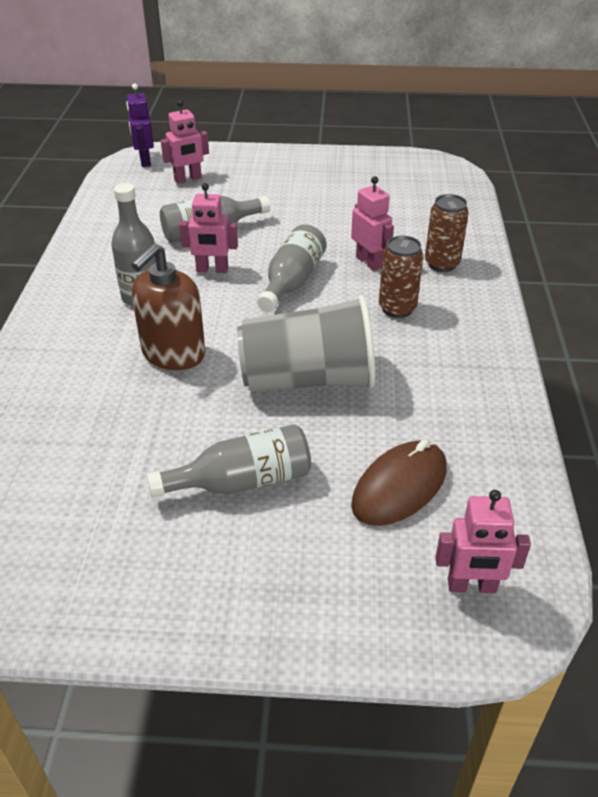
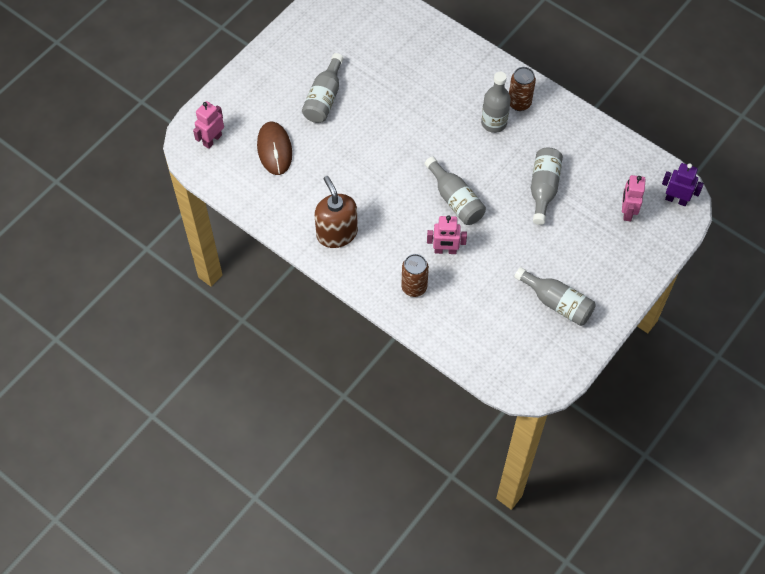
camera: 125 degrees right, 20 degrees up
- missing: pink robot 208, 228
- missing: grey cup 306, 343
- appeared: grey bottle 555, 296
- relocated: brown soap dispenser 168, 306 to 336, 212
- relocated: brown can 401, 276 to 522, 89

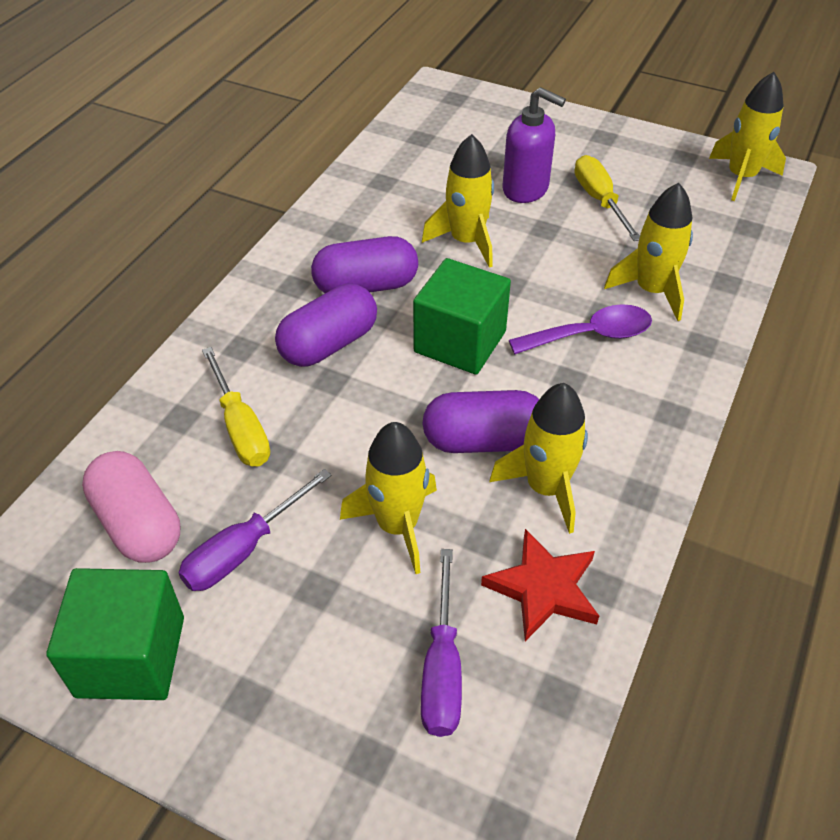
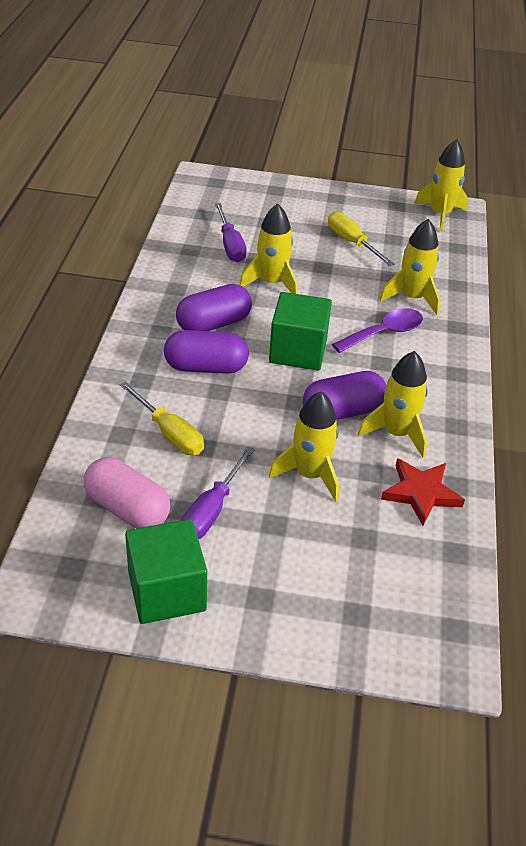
camera: 20 degrees left, 5 degrees down
- missing: purple soap dispenser 534, 145
- relocated: purple screwdriver 441, 643 to 231, 232
- spun: purple capsule 326, 325 = 206, 352 60 degrees clockwise

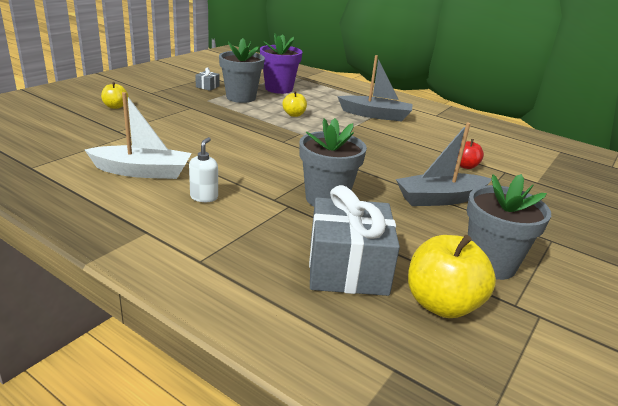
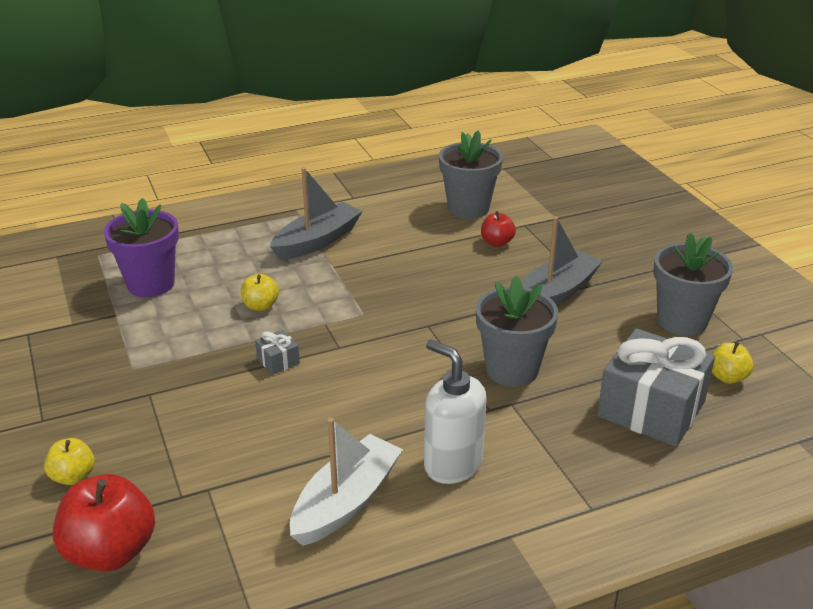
camera: 55 degrees left, 5 degrees up
- appeared: red apple 104, 522
- relocated: grey gift 207, 79 to 277, 352
- relocated: grey flower pot 242, 70 to 471, 174
- spun: grey boat 444, 164 = 562, 261 150 degrees counterclockwise
- size: white soap dispenser 203, 169 = 455, 412 x1.73
- size: yellow apple 452, 276 = 733, 363 x0.54

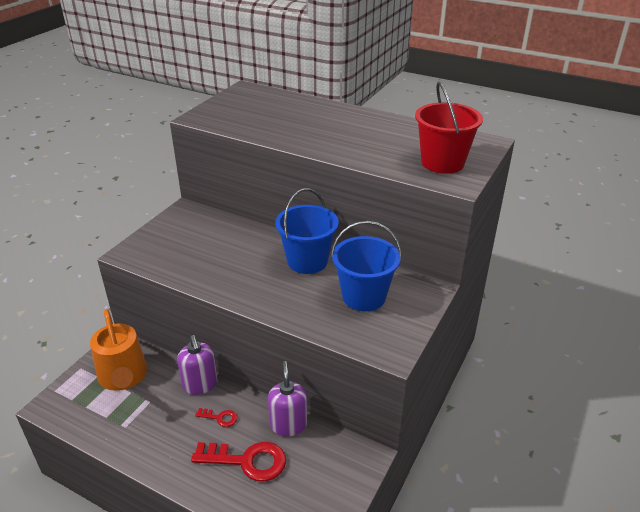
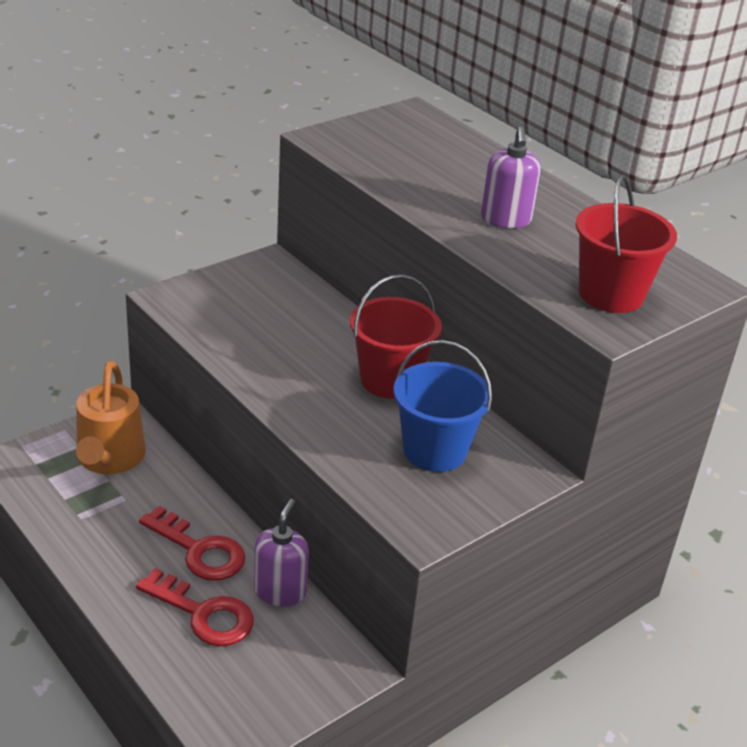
camera: 20 degrees right, 0 degrees up
- relocated: purple soap dispenser 197, 365 to 511, 177
- colour: blue bucket 307, 231 to red bucket 396, 336
- size: red key 216, 417 = 192, 543 x2.07

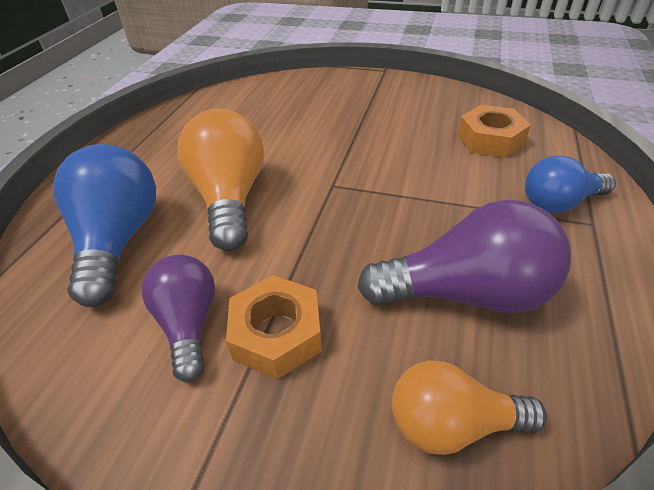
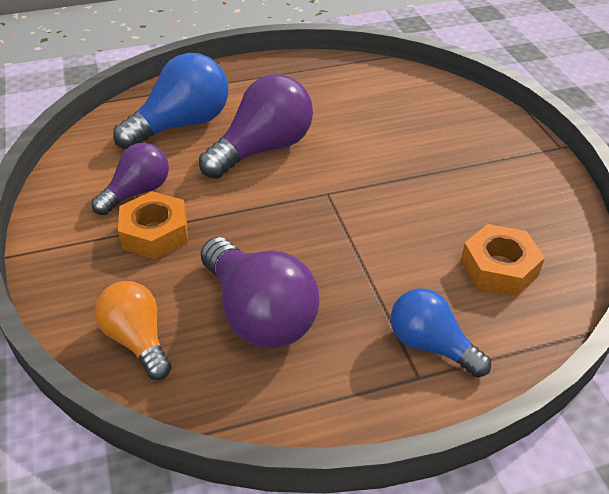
camera: 55 degrees right, 0 degrees up
- colour: orange light bulb 220, 179 to purple light bulb 256, 126

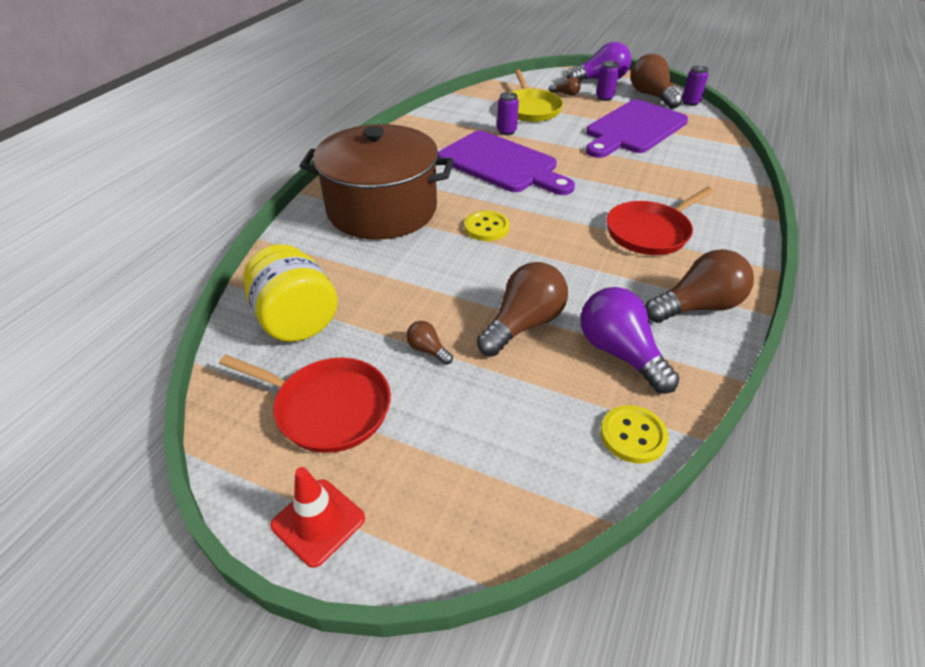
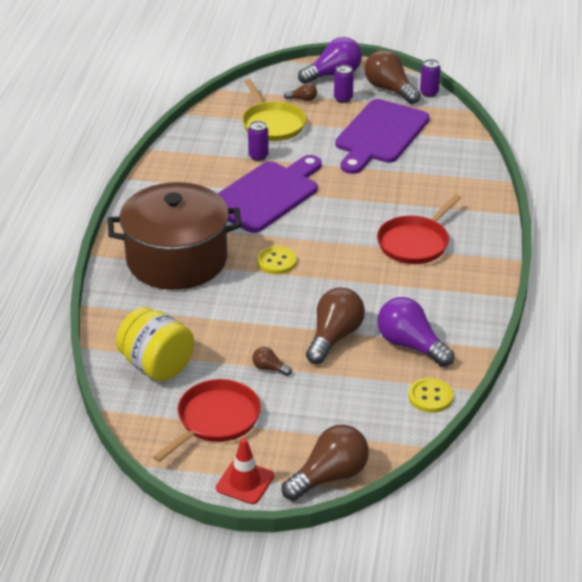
camera: 15 degrees left, 5 degrees down
- relocated: brown light bulb 699, 286 to 325, 463
- spun: red pan 305, 404 = 207, 420 60 degrees counterclockwise
- spun: purple cutting board 506, 163 = 269, 194 75 degrees counterclockwise

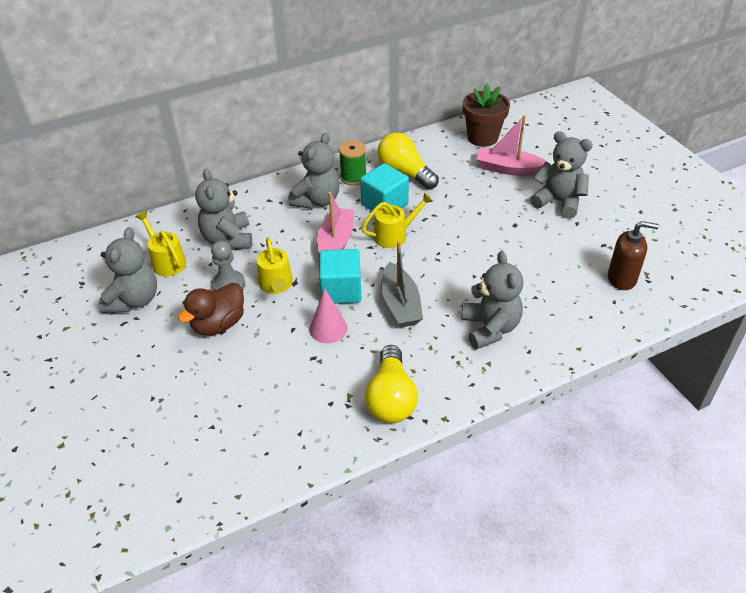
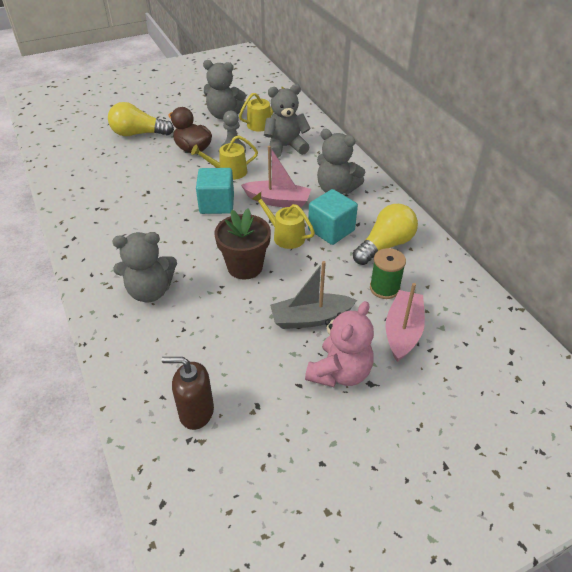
camera: 90 degrees right, 0 degrees up
- missing: pink cone 328, 315
- relocated: green spool 352, 162 to 388, 273
- relocated: yellow light bulb 391, 384 to 141, 119
- relocated: grey boat 402, 284 to 313, 295
- relocated: brown flower pot 486, 115 to 243, 244
- colour: grey teddy bear 561, 175 to pink teddy bear 339, 344
- spun: yellow watering can 397, 220 = 283, 220 150 degrees clockwise
- spun: brown soap dispenser 633, 255 = 188, 393 90 degrees clockwise

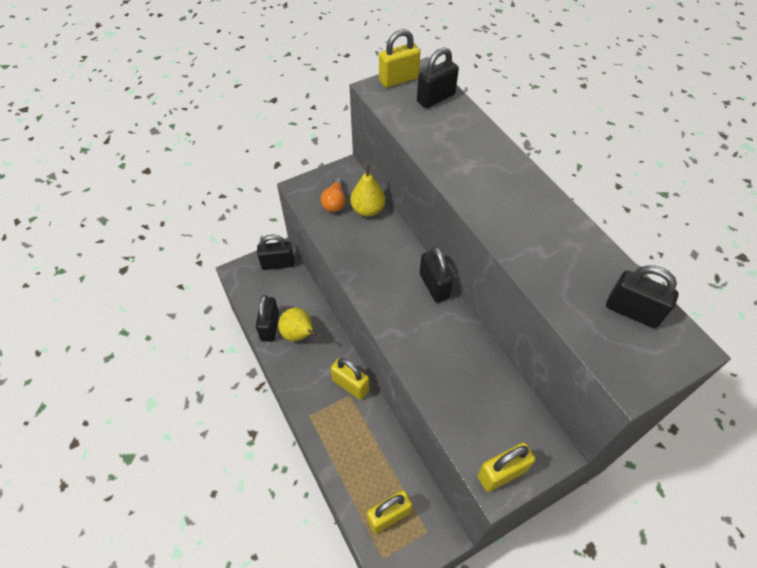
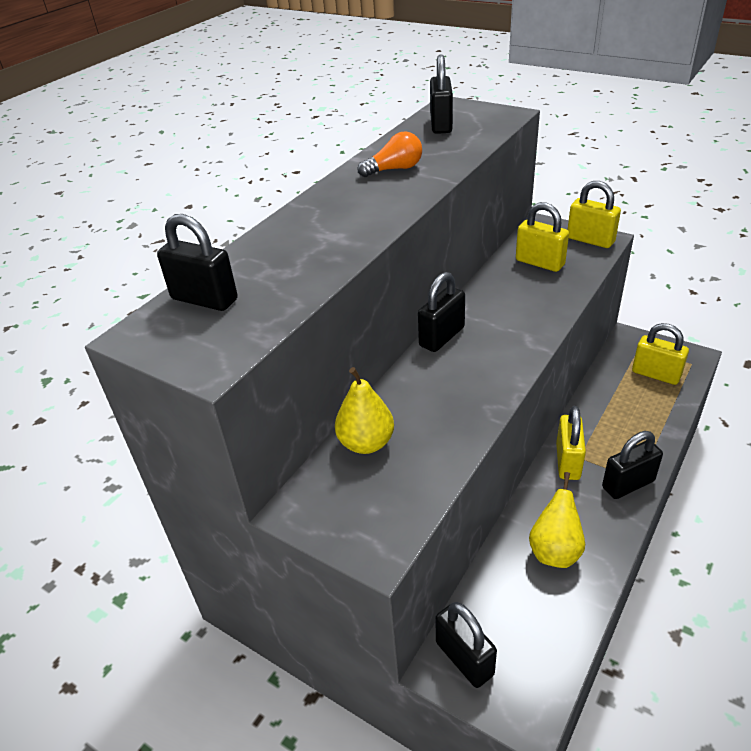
camera: 115 degrees left, 15 degrees down
- relocated: black padlock 267, 318 to 632, 465
- relocated: orange light bulb 333, 194 to 389, 154
- relocated: yellow padlock 399, 58 to 542, 237

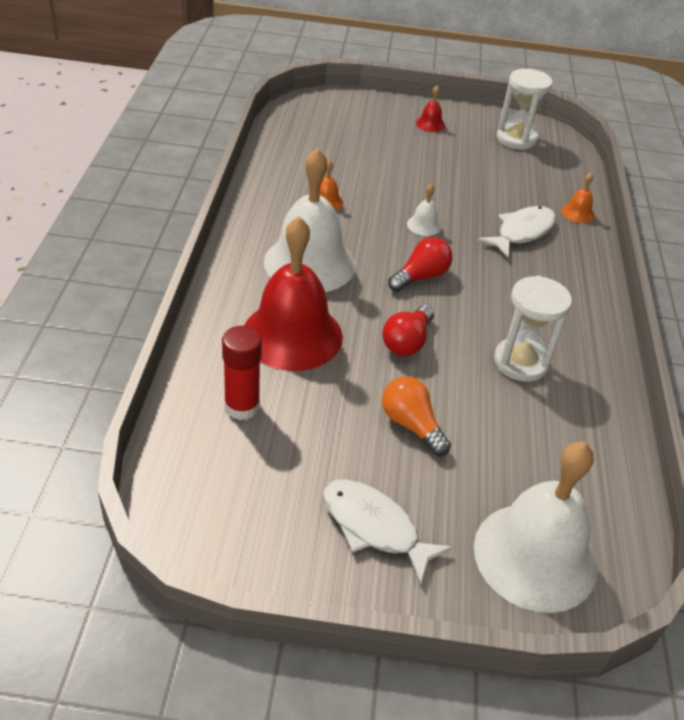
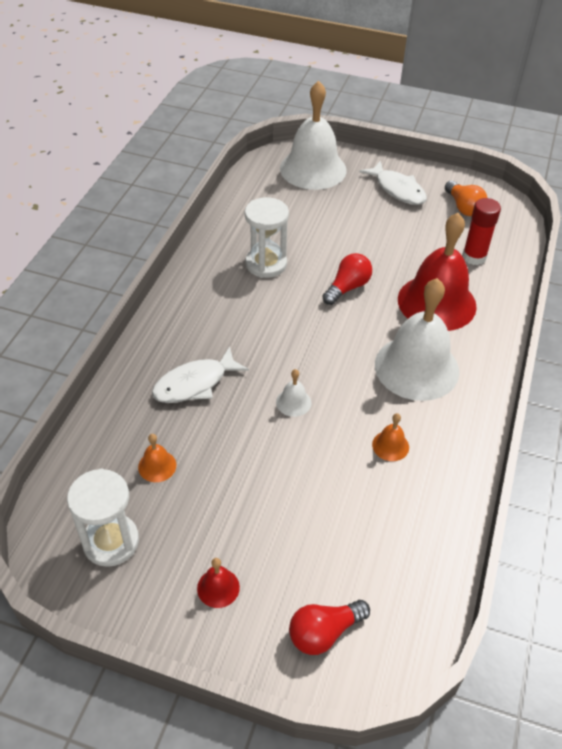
camera: 165 degrees left, 5 degrees up
- relocated: orange light bulb 416, 416 to 466, 198
- relocated: red light bulb 420, 264 to 329, 627
- relocated: orange bell 577, 198 to 157, 458

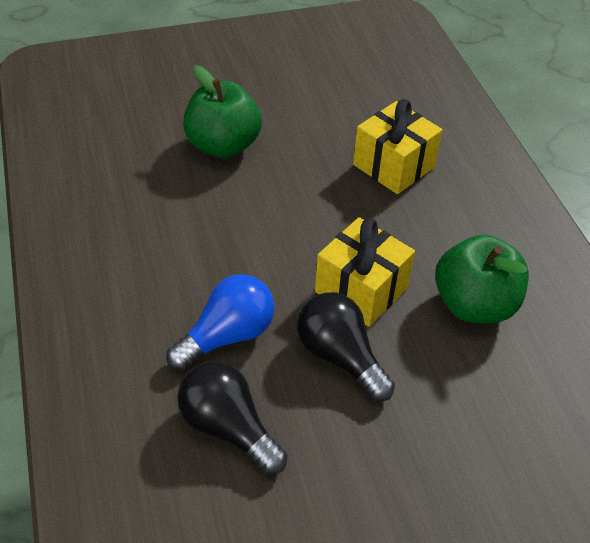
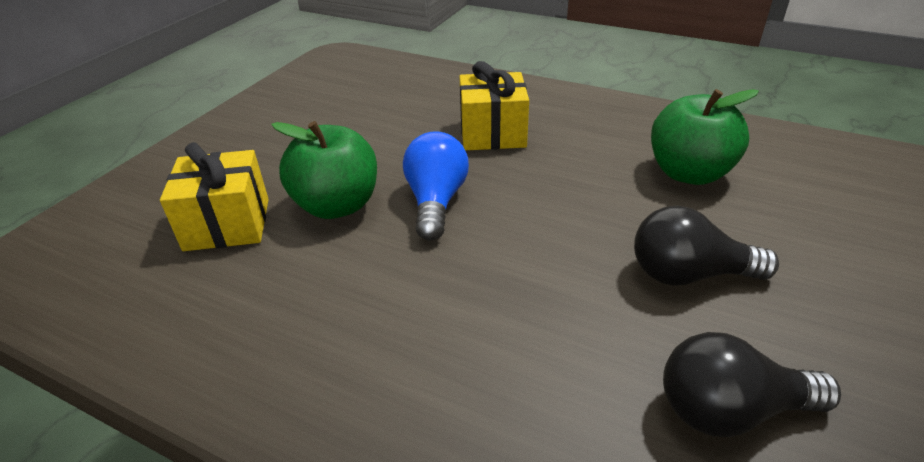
camera: 45 degrees left, 10 degrees down
- relocated: blue light bulb 220, 322 to 436, 185
- relocated: yellow gift 365, 272 to 214, 196

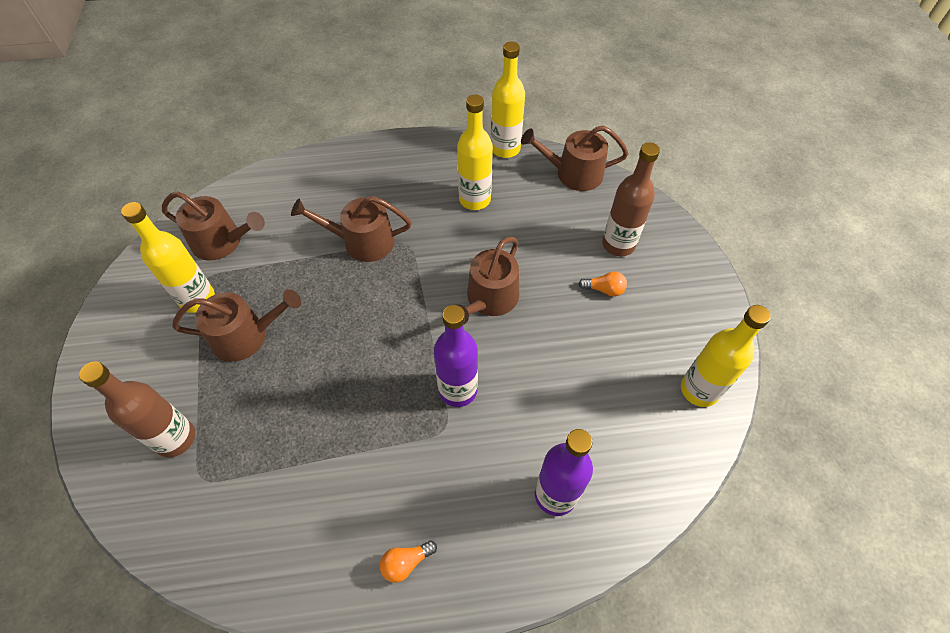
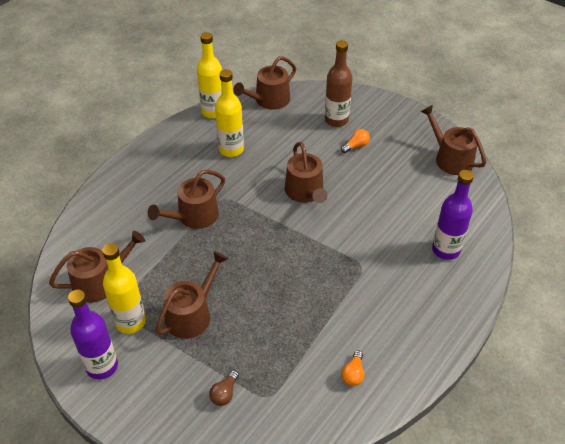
camera: 45 degrees left, 10 degrees down
- relocated: orange light bulb 408, 562 to 352, 368
- relocated: purple bottle 456, 356 to 93, 335
- exchanged: brown bottle 137, 409 to brown light bulb 224, 388
- exchanged: yellow bottle 726, 356 to brown watering can 453, 140

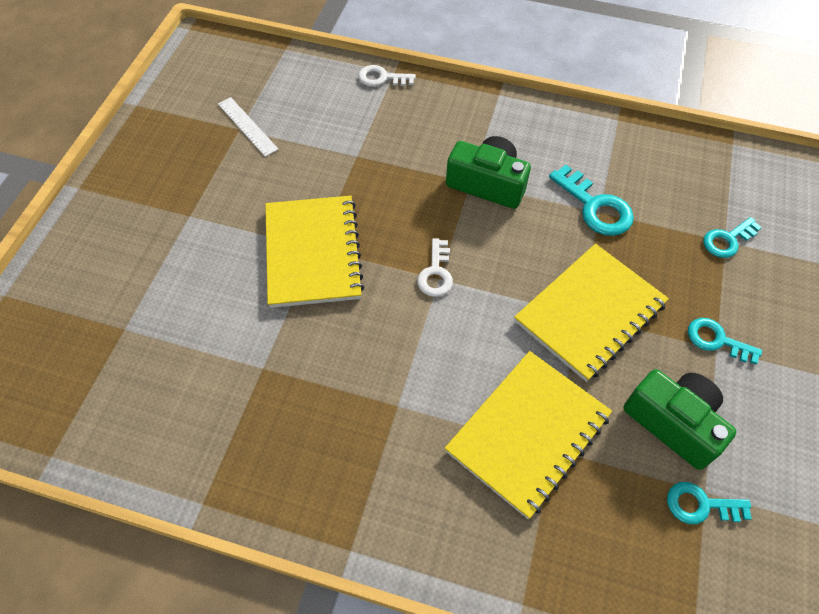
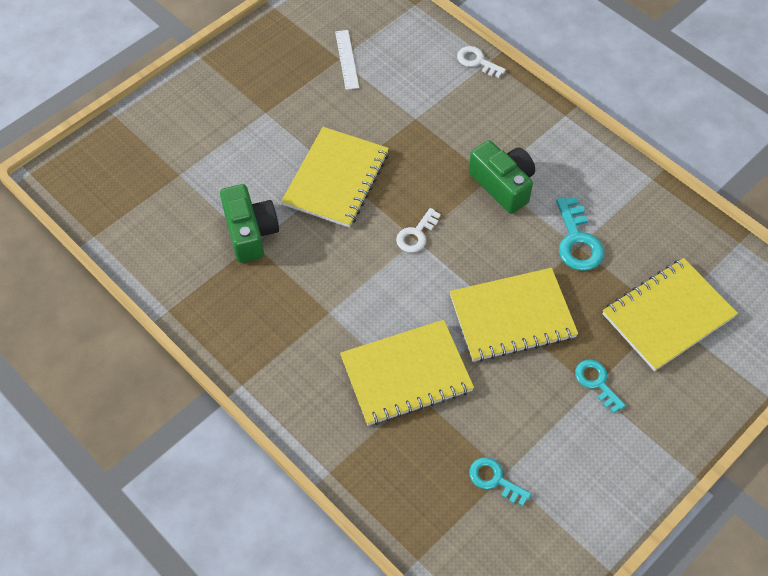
camera: 30 degrees right, 0 degrees up
- relocated: green camera 679, 419 to 249, 223
- exchanged: turquoise key 732, 237 to yellow notebook 670, 314

